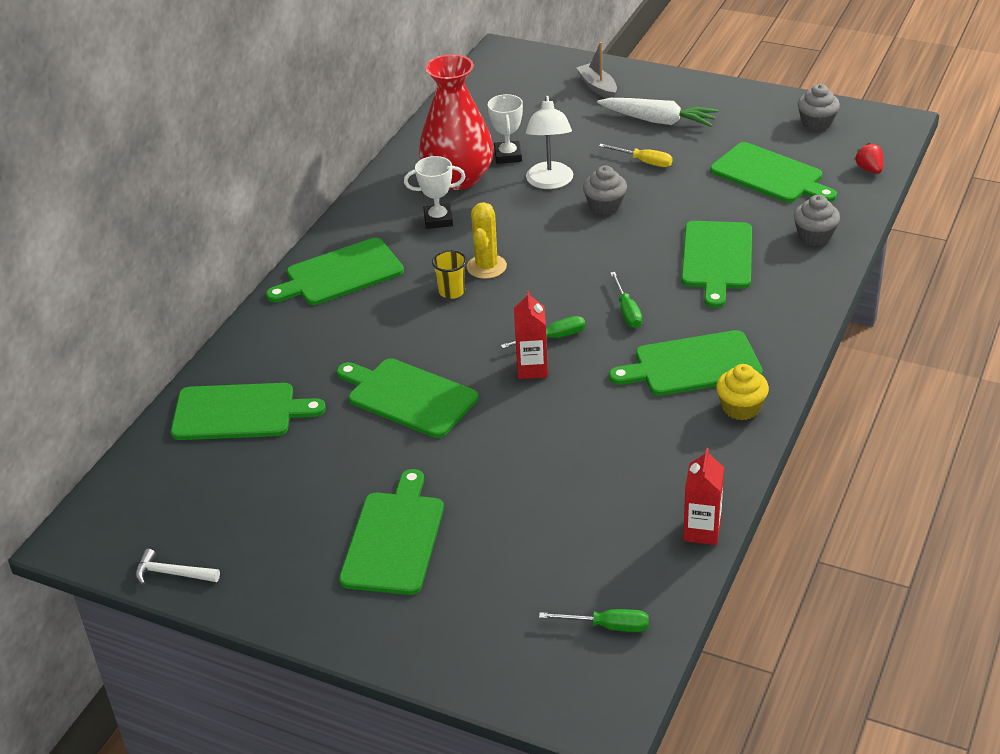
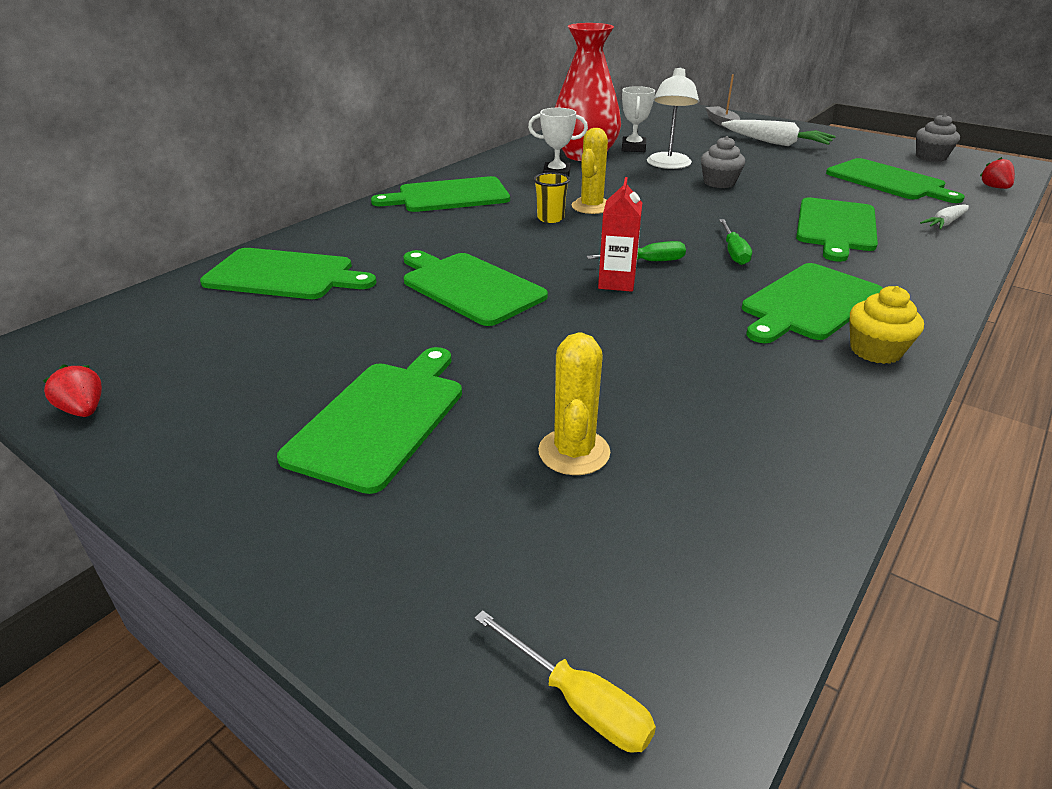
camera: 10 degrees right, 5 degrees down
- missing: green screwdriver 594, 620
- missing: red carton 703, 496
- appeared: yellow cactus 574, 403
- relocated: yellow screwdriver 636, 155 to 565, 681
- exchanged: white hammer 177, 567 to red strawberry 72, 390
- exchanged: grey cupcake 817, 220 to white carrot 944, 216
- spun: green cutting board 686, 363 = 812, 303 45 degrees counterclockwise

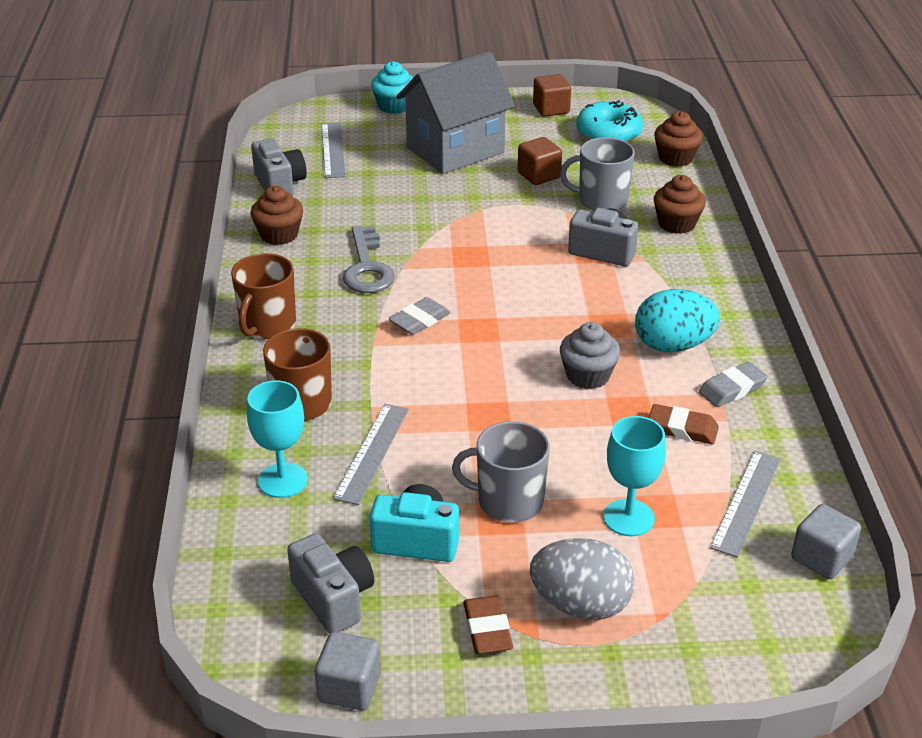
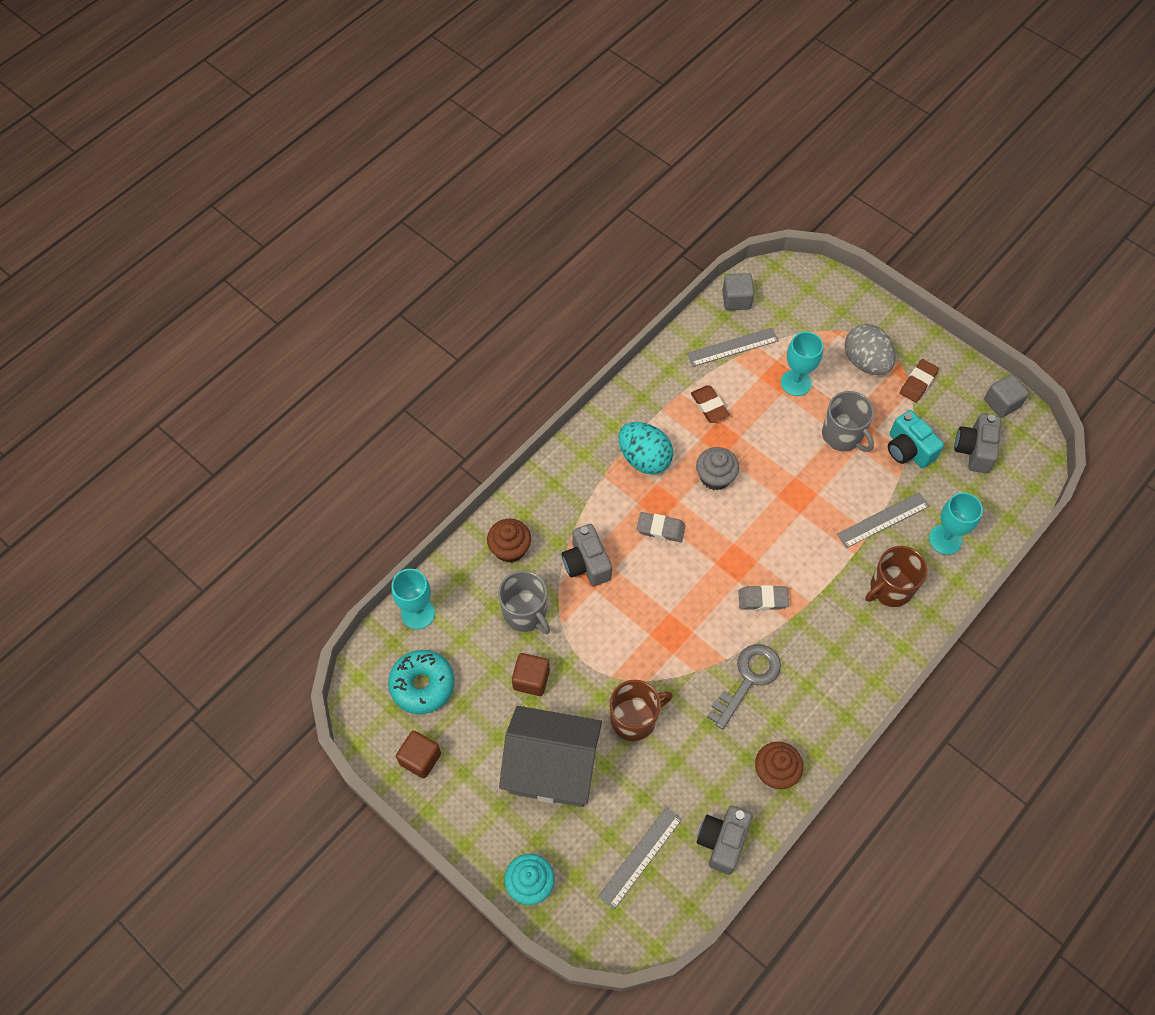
camera: 135 degrees left, 25 degrees up
- relocated: brown mug 263, 296 to 641, 710
- relocated: grey eraser 733, 384 to 661, 527
- exchanged: brown cupcake 678, 139 to turquoise goblet 413, 599

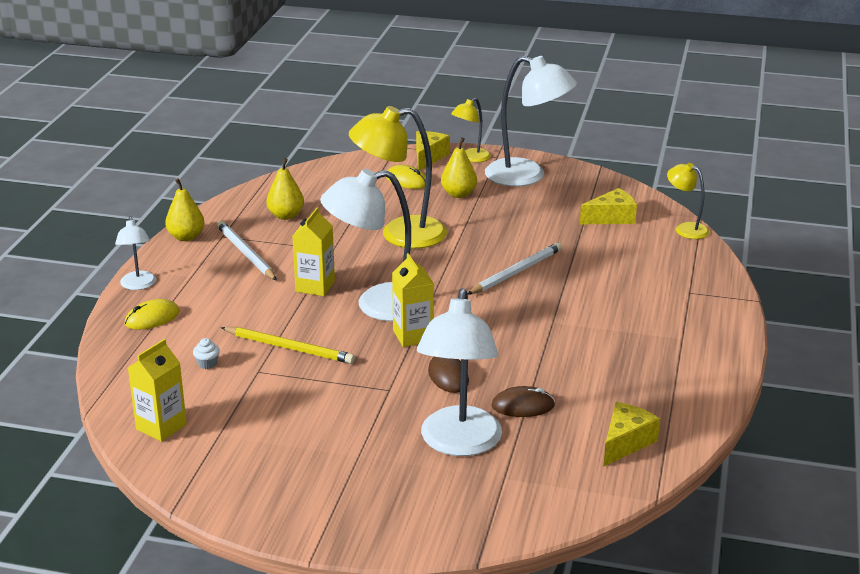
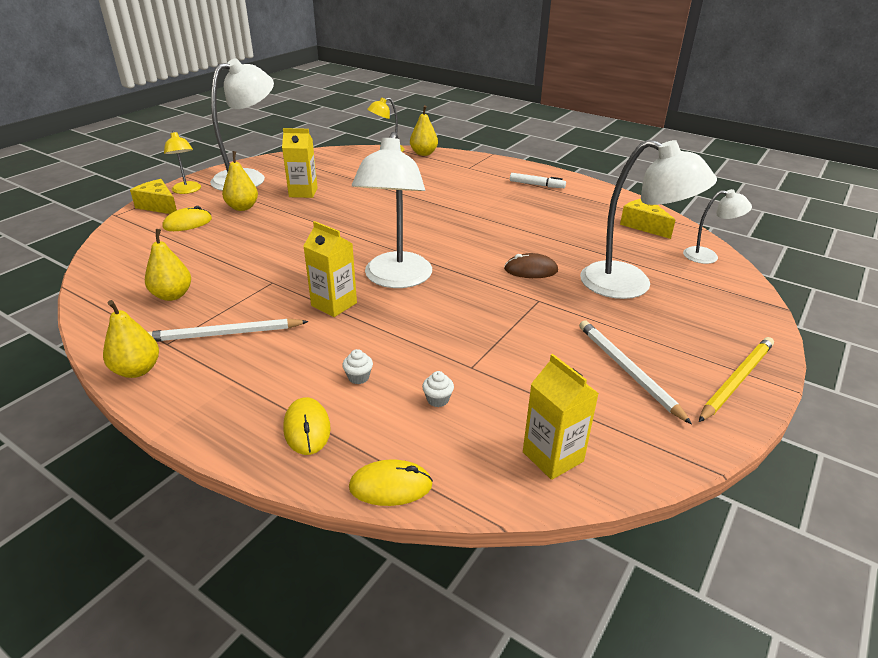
camera: 70 degrees left, 5 degrees up
- missing: yellow lamp 398, 177
- missing: brown mouse 523, 401
- missing: yellow cheese 608, 206
- appeared: white cupcake 357, 366
- appeared: yellow mouse 391, 482
- appeared: yellow pear 424, 130
- appeared: white marker 538, 180
- relocated: white lamp 135, 253 to 717, 226
- relocated: yellow pencil 288, 345 to 736, 379
- relocated: yellow carton 413, 300 to 300, 163
- relocated: white pencil 514, 269 to 635, 372

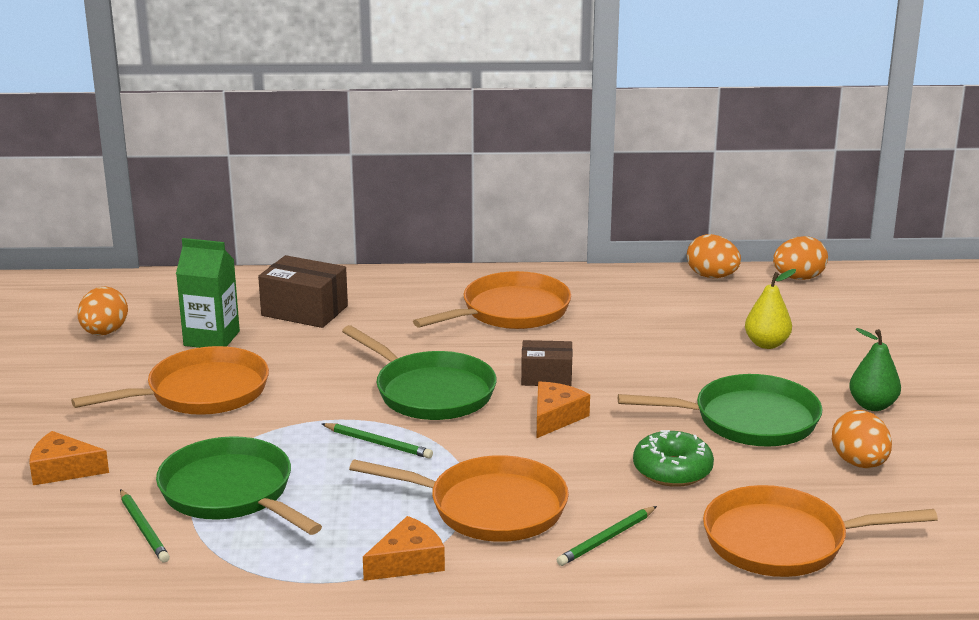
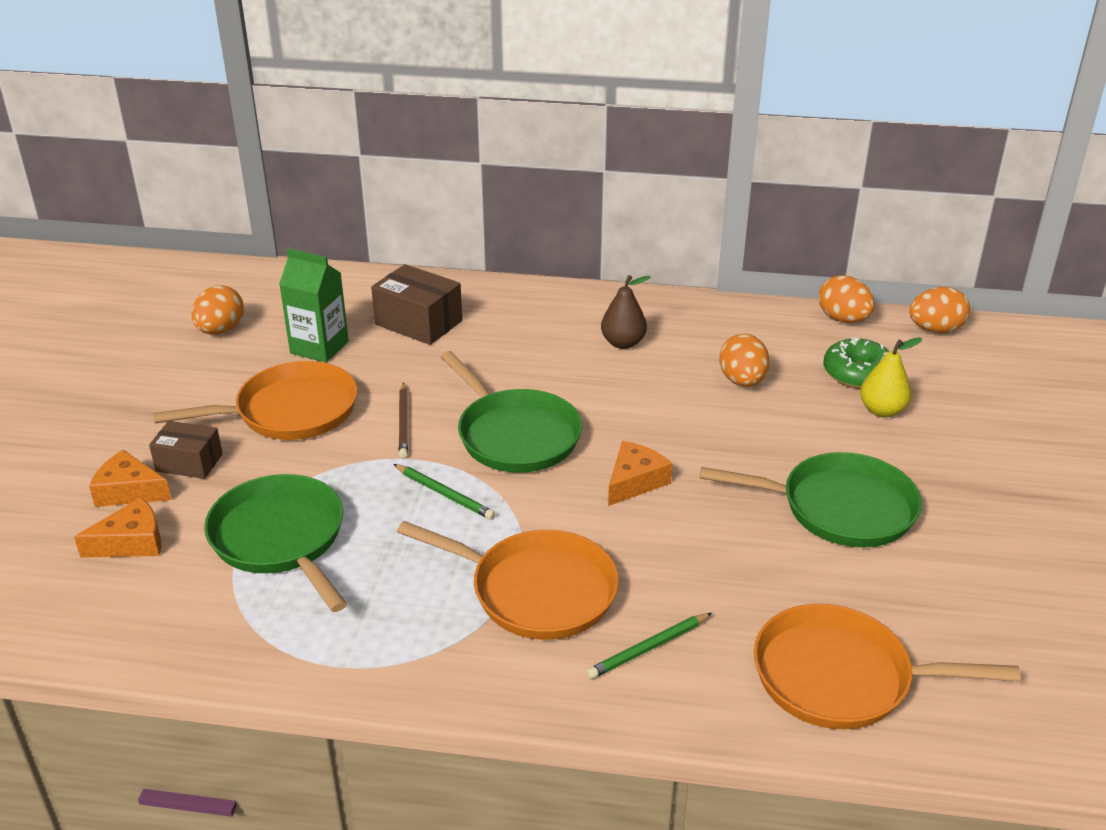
camera: 10 degrees right, 10 degrees up
- missing: green pencil 145, 526
- missing: green pear 875, 369
- appeared: brown pencil 403, 420
- relocated: orange cheese 404, 548 to 117, 527
- relocated: brown box 547, 363 to 186, 450
- relocated: green donut 673, 458 to 856, 363
- relocated: orange egg 862, 439 to 744, 360
- exchanged: orange pan 492, 300 to brown pear 625, 312

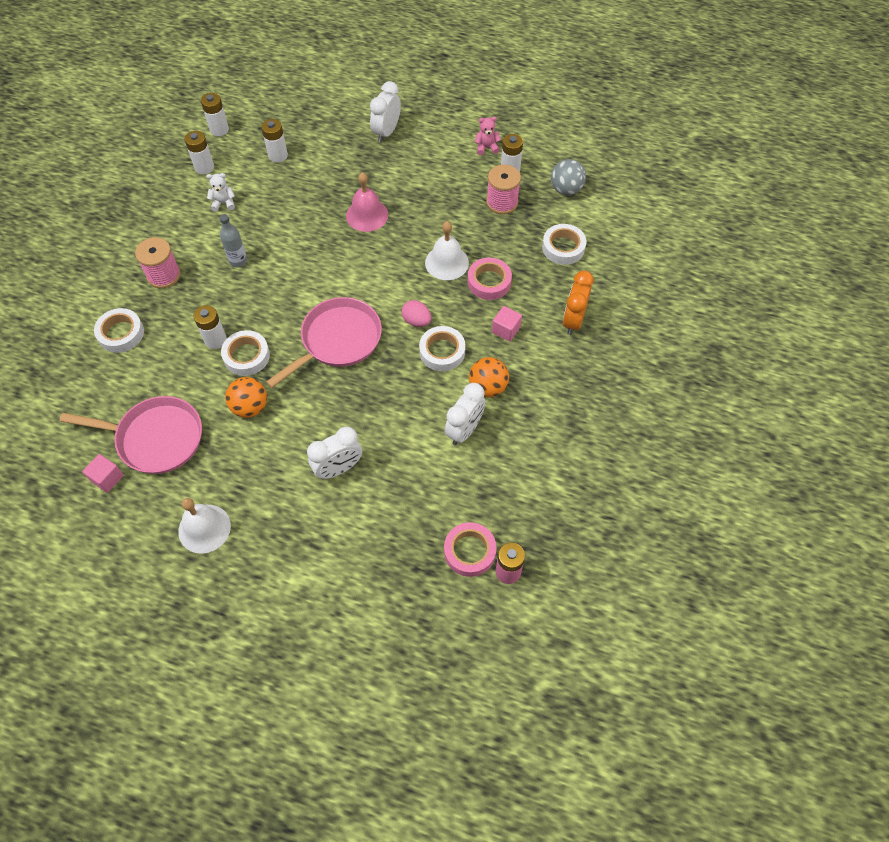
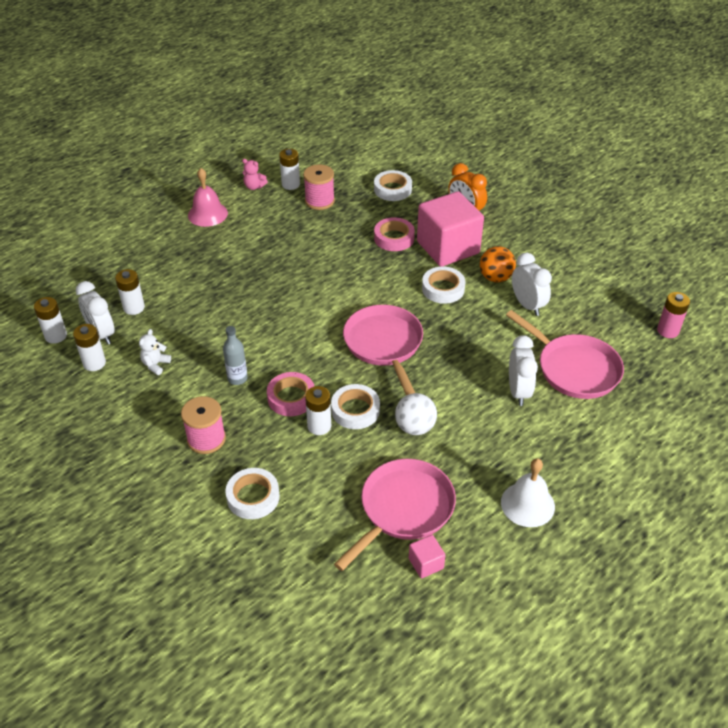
camera: 60 degrees left, 15 degrees down
- missing: pink egg 416, 313
- missing: white bell 447, 250
- missing: grey ball 568, 177
- appeared: pink pan 565, 354
- relocated: pink bell 367, 202 to 208, 197
- relocated: white clock 385, 111 to 95, 313
- relocated: pink tape 470, 549 to 290, 394
- colour: orange ball 246, 397 to white ball 416, 414
- spun: pink teddy bear 488, 136 = 255, 174 90 degrees counterclockwise
- size: pink cube 507, 323 = 450, 229 x2.42

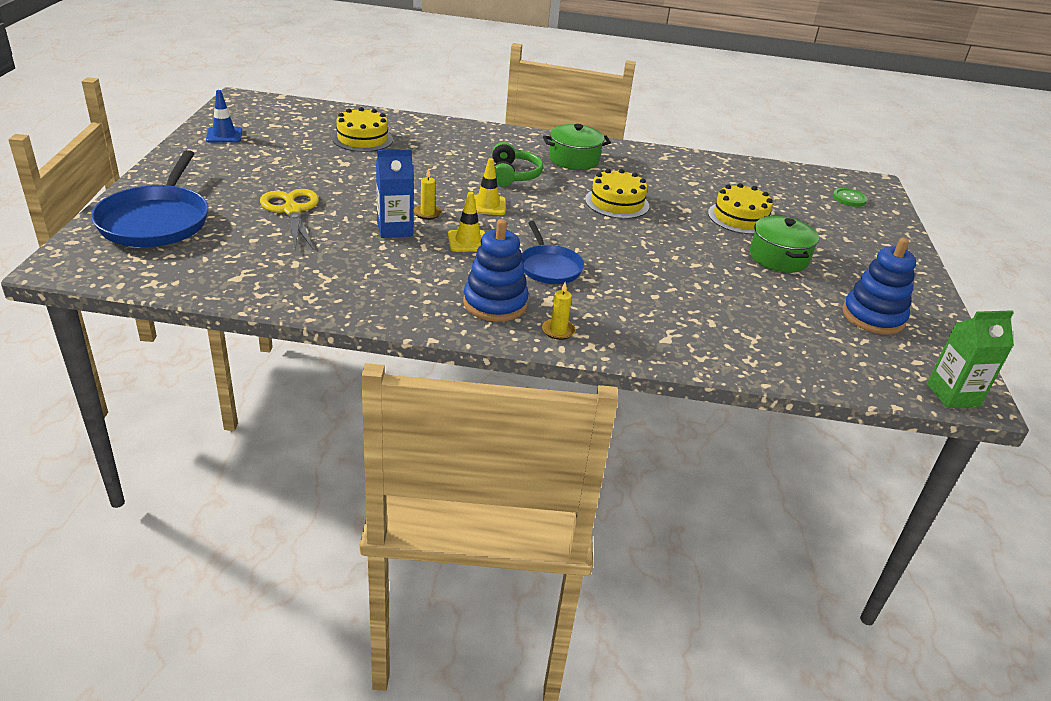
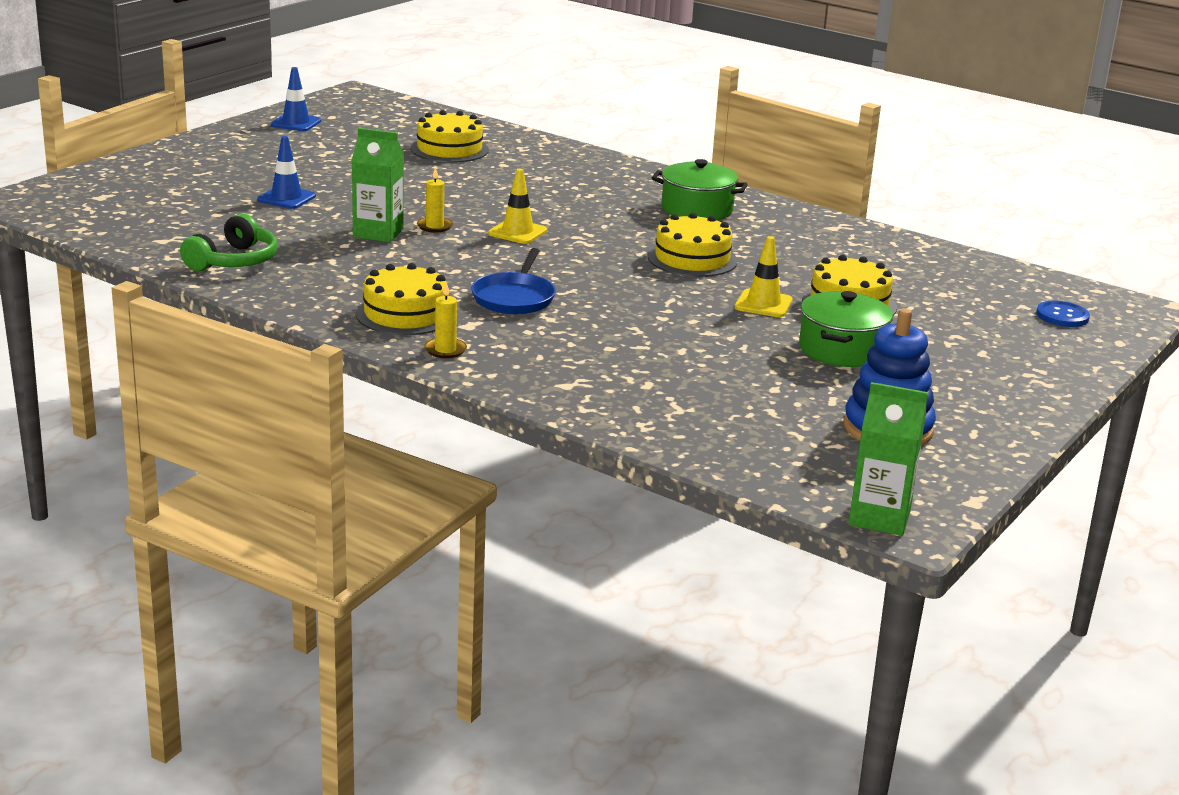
camera: 30 degrees right, 10 degrees down
- missing: blue pan 149, 198
- relocated: yellow traffic cone 466, 222 to 764, 276
- relocated: green headphones 517, 164 to 228, 242
- exchanged: yellow scissors 289, 219 to blue traffic cone 286, 172
- exchanged: blue stacking toy 496, 270 to yellow cake 402, 299
- colour: blue carton 395, 193 to green carton 377, 185
- colour: green button 850, 197 to blue button 1063, 313

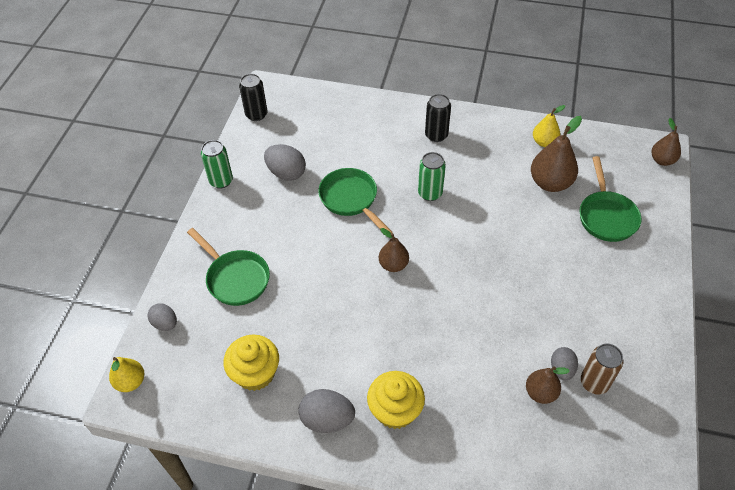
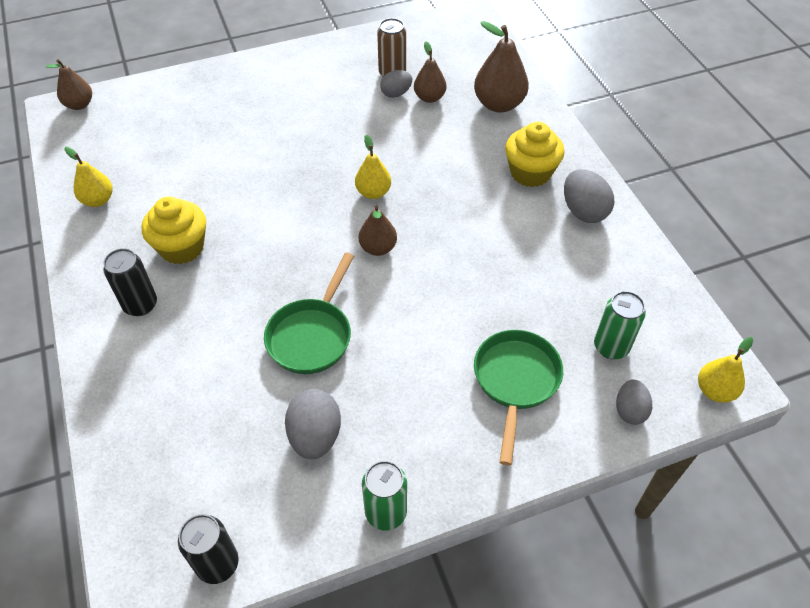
camera: 125 degrees left, 0 degrees up
- missing: green pan 610, 199
- appeared: yellow pear 373, 167
- relocated: yellow cupcake 251, 362 to 174, 230
- relocated: green can 432, 176 to 620, 325
- relocated: brown pear 556, 154 to 501, 67

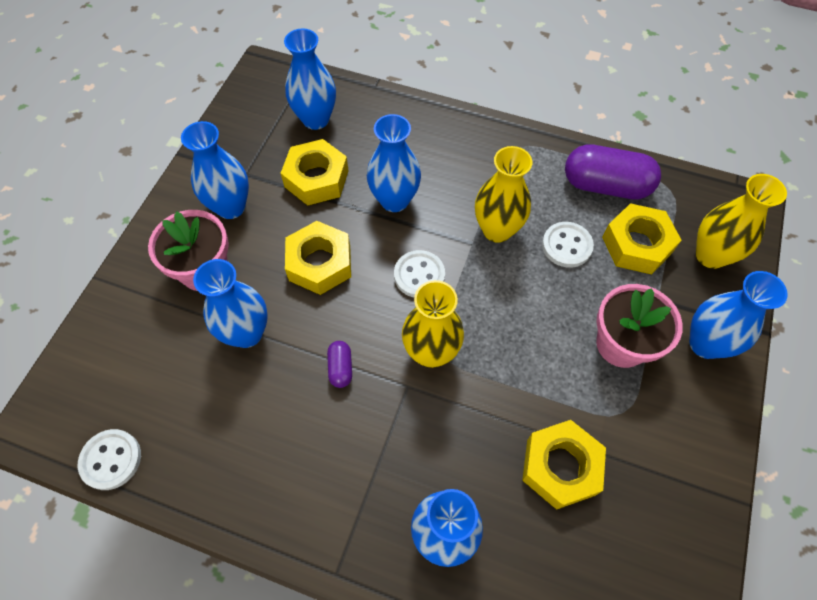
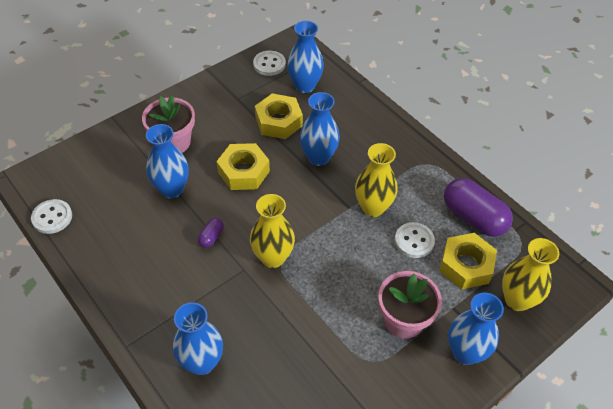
camera: 30 degrees right, 10 degrees down
- missing: blue vase 215, 170
- missing: yellow nut 564, 465
- relocated: white button 419, 273 to 269, 63

